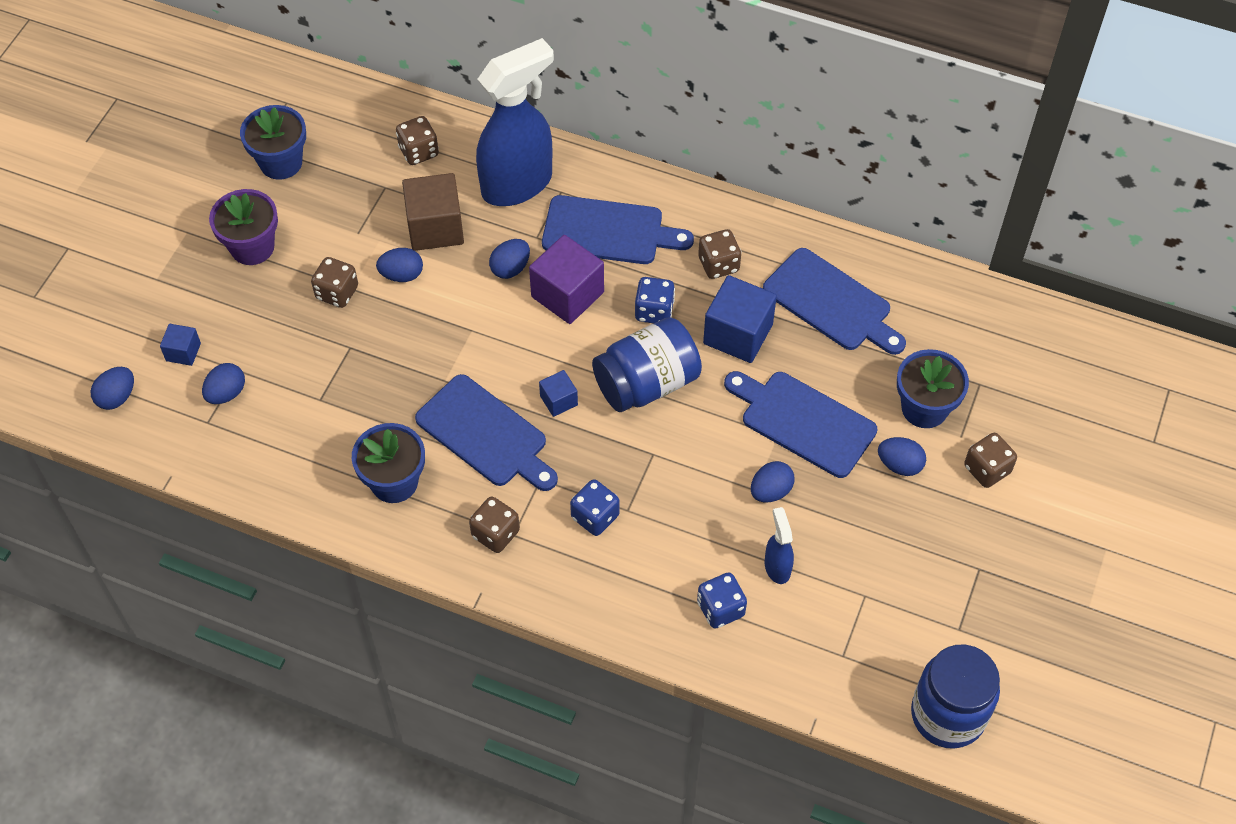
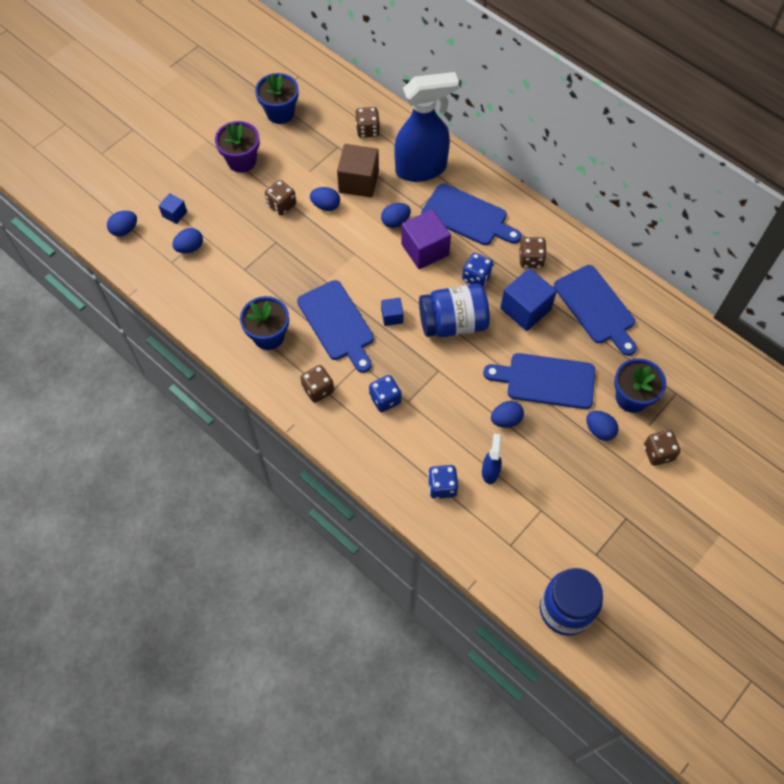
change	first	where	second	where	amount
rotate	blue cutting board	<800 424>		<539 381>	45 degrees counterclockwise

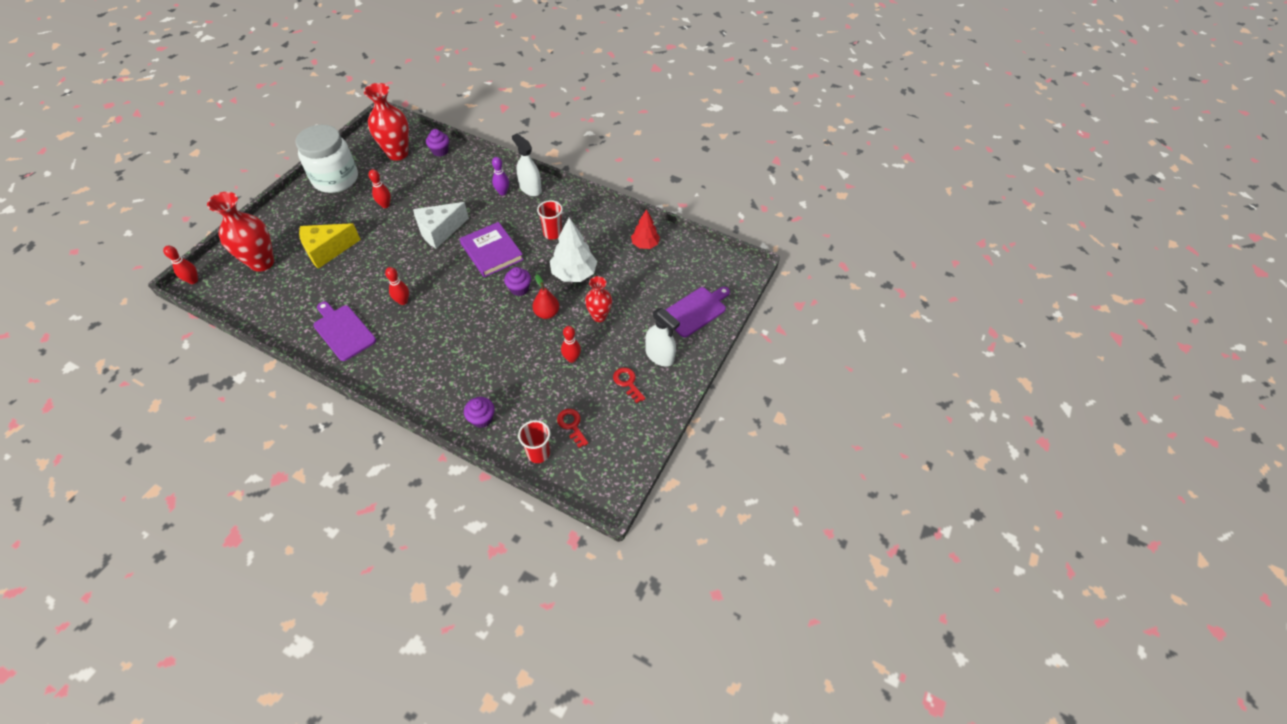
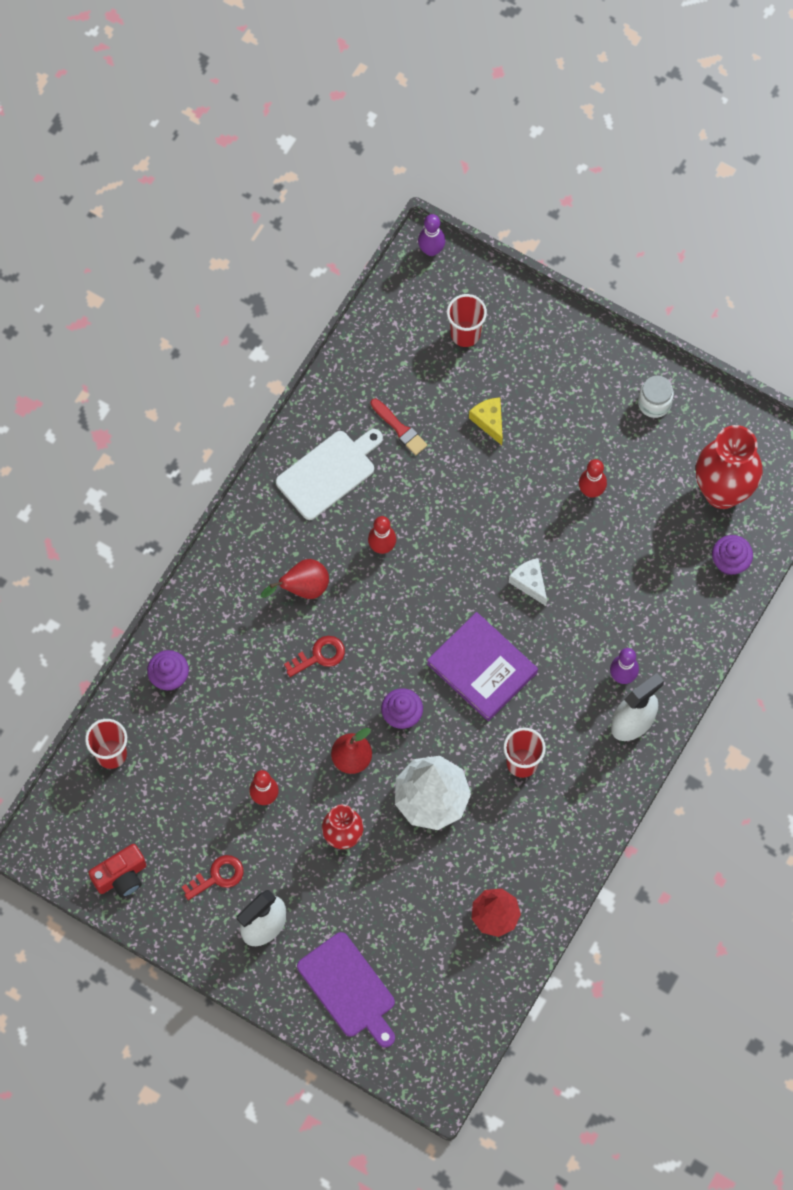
change	first	where	second	where	amount
recolor	red bowling pin	<180 264>	purple bowling pin	<431 235>	
replace	red vase	<240 232>	red cup	<467 320>	
resize	white jar	<326 159>		<656 397>	x0.43
resize	yellow cheese	<330 246>		<486 421>	x0.54
recolor	purple cutting board	<344 331>	white cutting board	<329 474>	
resize	white cheese	<441 225>		<528 582>	x0.54
rotate	purple book	<492 249>		<482 666>	75 degrees clockwise
move	red key	<573 428>		<314 656>	
insert			red camera	<117 871>	
insert			red pear	<295 579>	
insert			red brush	<399 427>	

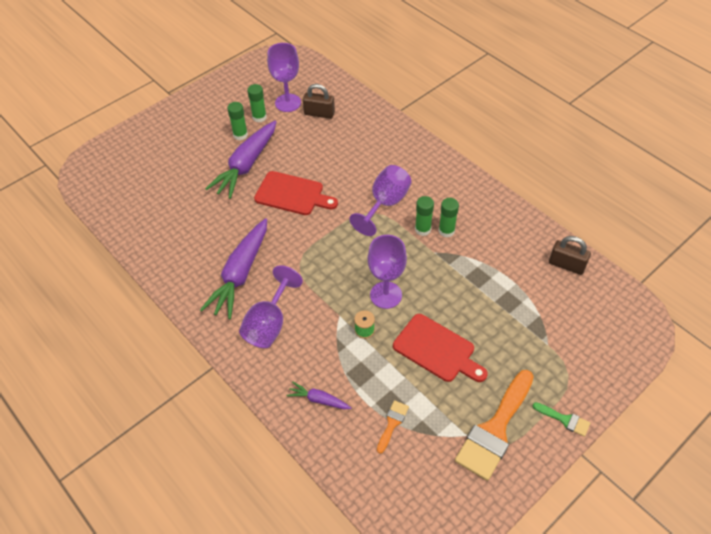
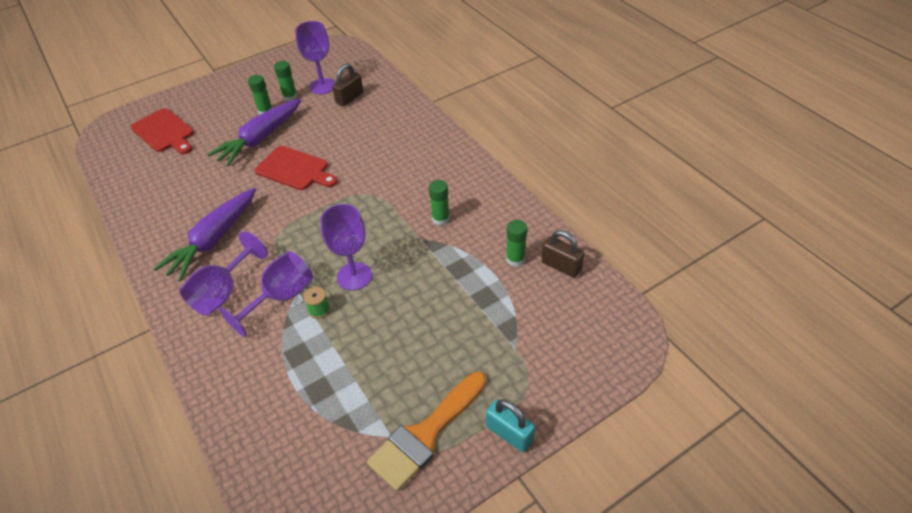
change	first	where	second	where	amount
delete	purple carrot	<319 395>			
rotate	brown padlock	<319 101>		<347 84>	75 degrees counterclockwise
move	purple goblet	<380 200>		<266 294>	
delete	orange brush	<393 427>			
move	red cutting board	<440 348>		<162 131>	
move	green glue stick	<424 216>		<516 243>	
replace	green brush	<561 419>	turquoise padlock	<510 425>	

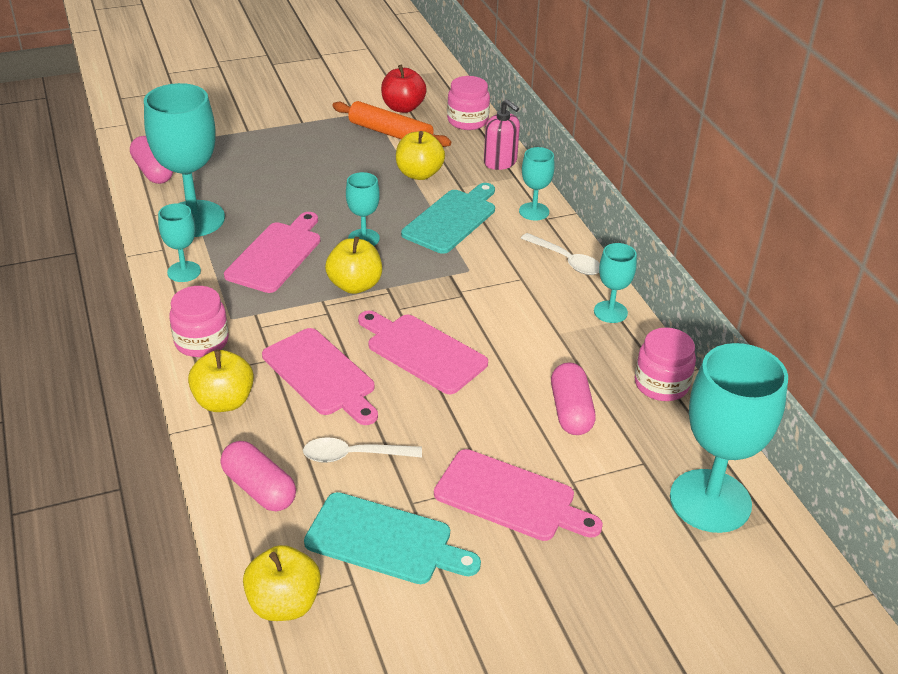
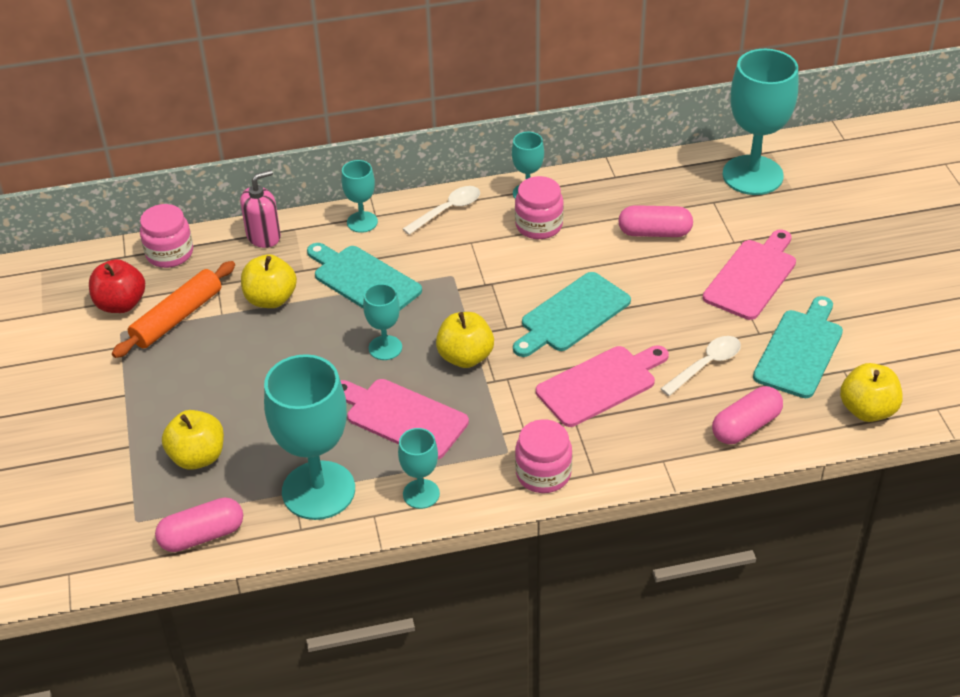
change	first	where	second	where	amount
move	yellow apple	<221 380>		<193 440>	
rotate	white spoon	<362 450>		<700 366>	135 degrees counterclockwise
recolor	pink cutting board	<423 352>	turquoise cutting board	<572 314>	
move	pink jar	<665 364>		<539 207>	

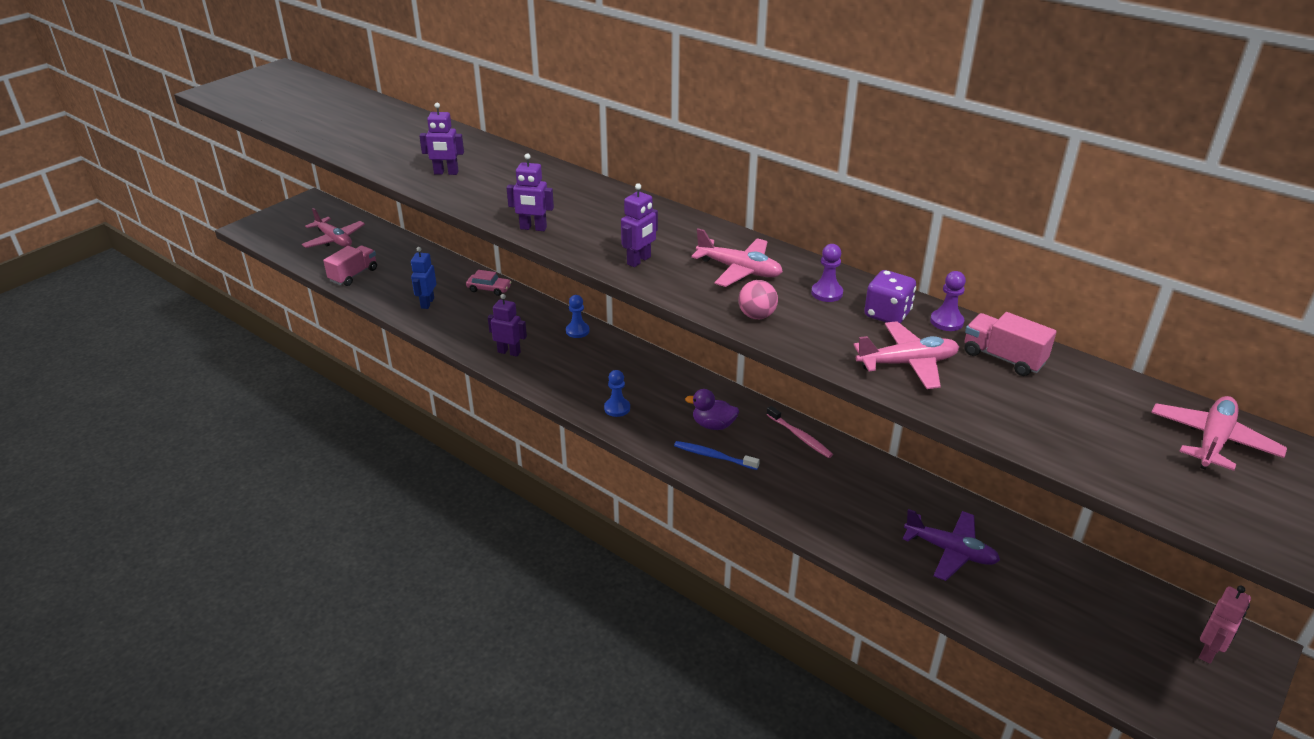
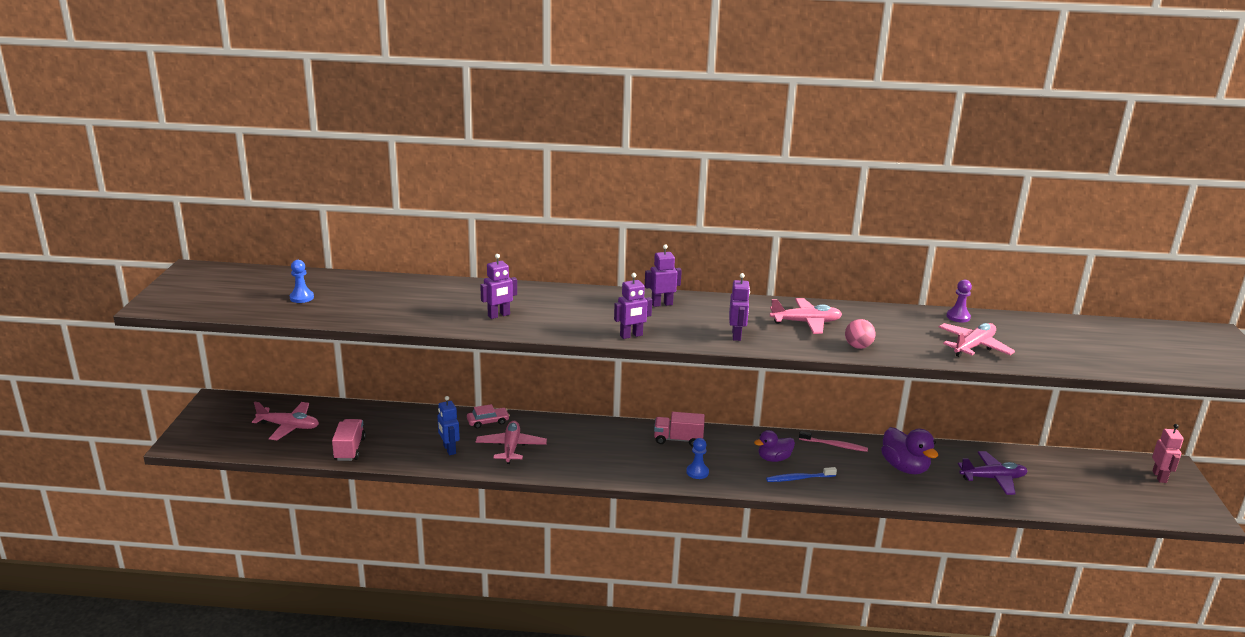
change	first	where	second	where	amount
move	purple robot	<507 325>		<663 275>	
move	blue pawn	<578 316>		<302 281>	
delete	purple pawn	<827 273>			
delete	purple dice	<890 296>			
move	pink truck	<1011 344>		<679 429>	
move	pink plane	<1219 433>		<511 442>	
insert			purple duck	<909 450>	

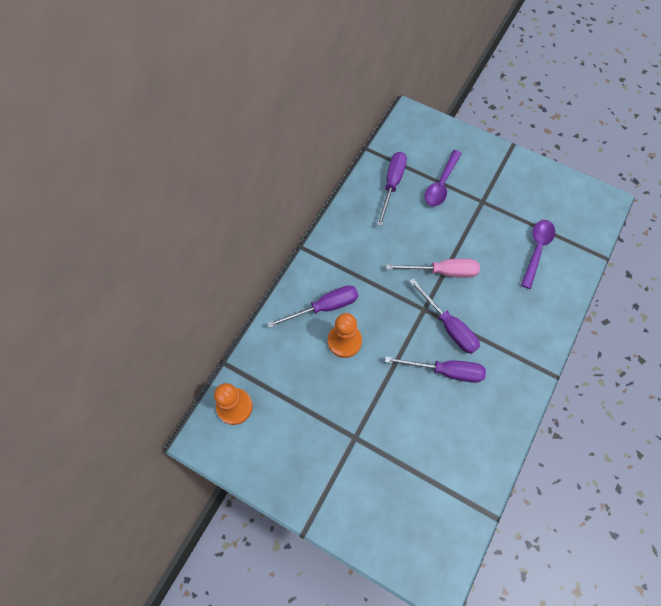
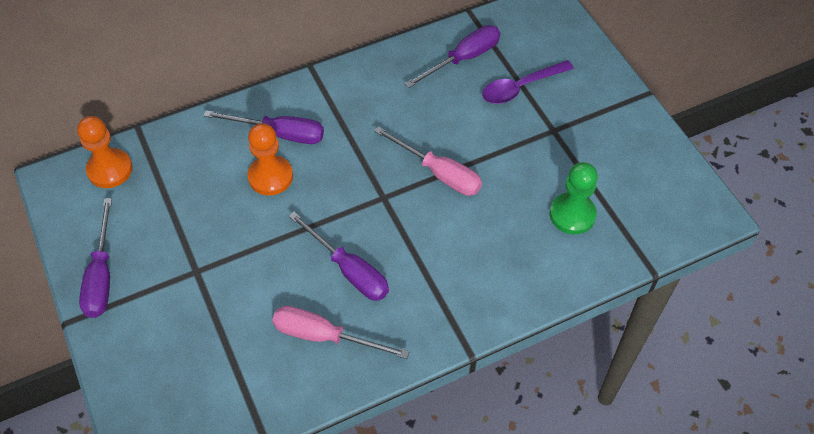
change	first	where	second	where	amount
move	purple screwdriver	<444 316>		<95 258>	
replace	purple spoon	<538 254>	green pawn	<574 198>	
insert			pink screwdriver	<341 332>	

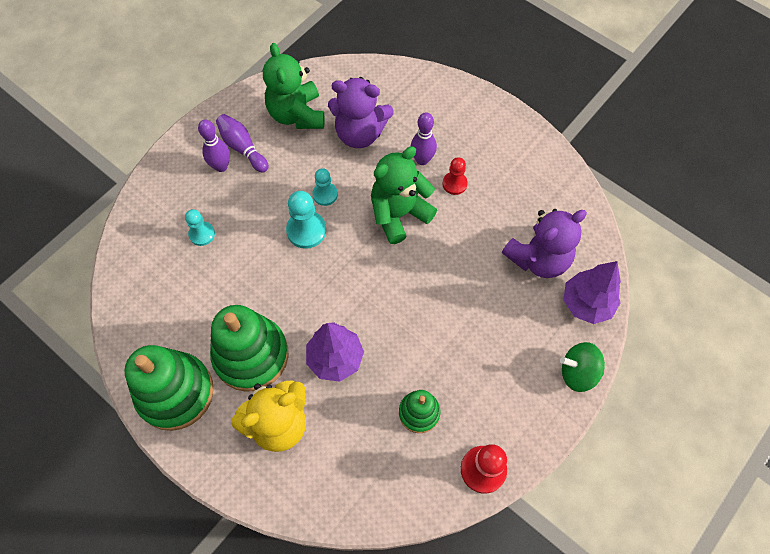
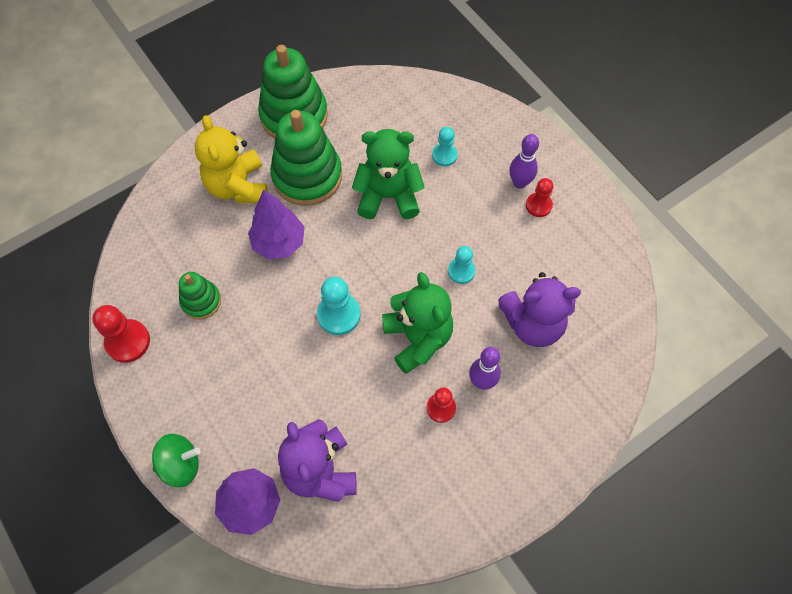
change	first	where	second	where	amount
replace	purple bowling pin	<242 143>	red pawn	<539 197>	
move	green teddy bear	<293 86>		<388 174>	
move	turquoise pawn	<306 220>		<339 306>	
rotate	purple teddy bear	<361 112>		<539 309>	120 degrees counterclockwise
rotate	green spinning top	<582 367>		<176 461>	60 degrees clockwise

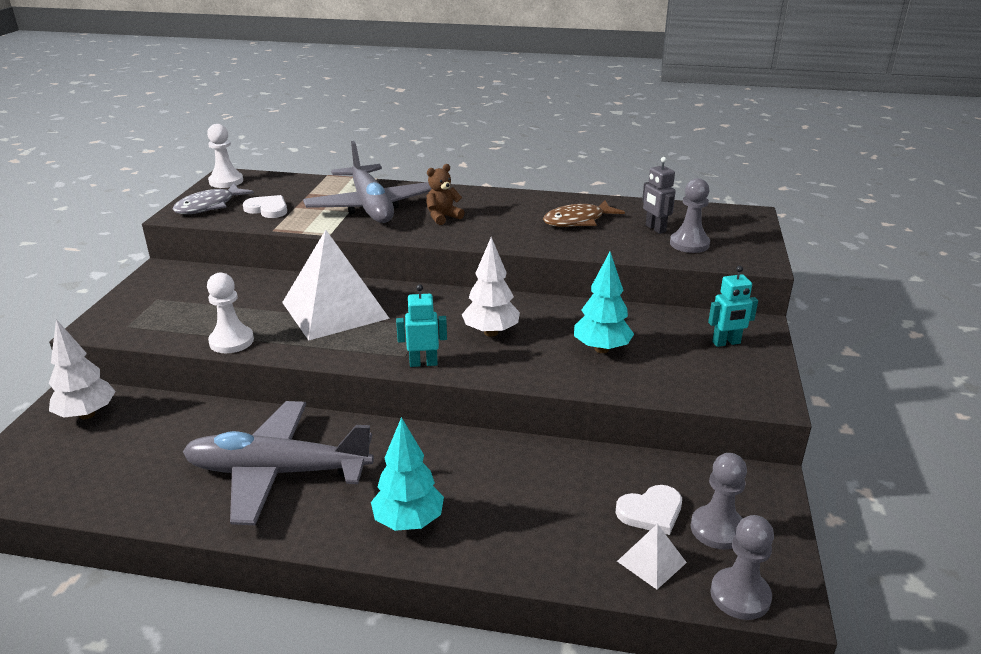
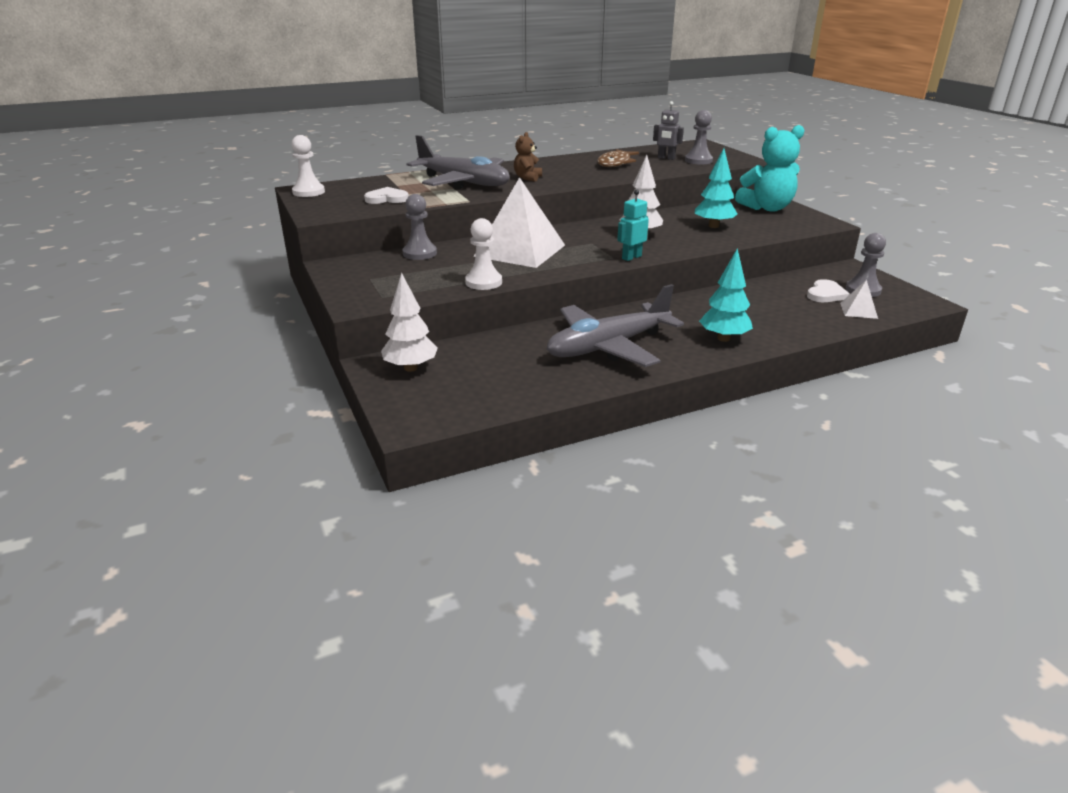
change	first	where	second	where	amount
delete	grey fish	<213 199>			
replace	turquoise robot	<733 306>	turquoise teddy bear	<769 168>	
move	grey pawn	<742 567>		<419 227>	

